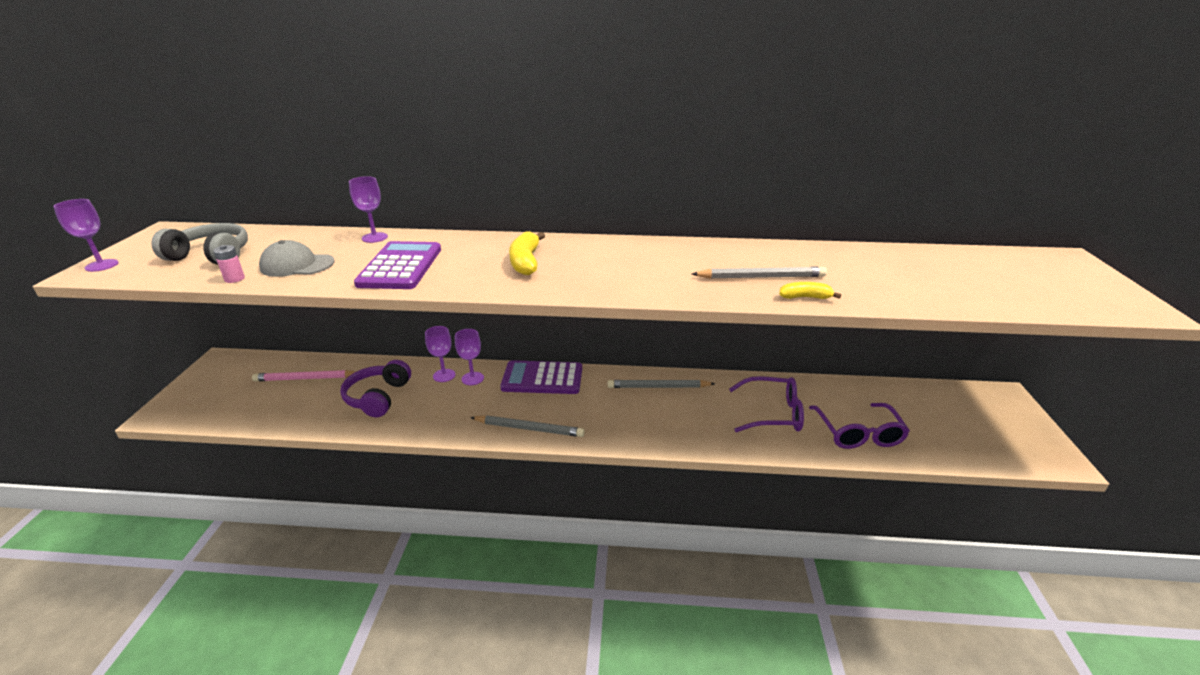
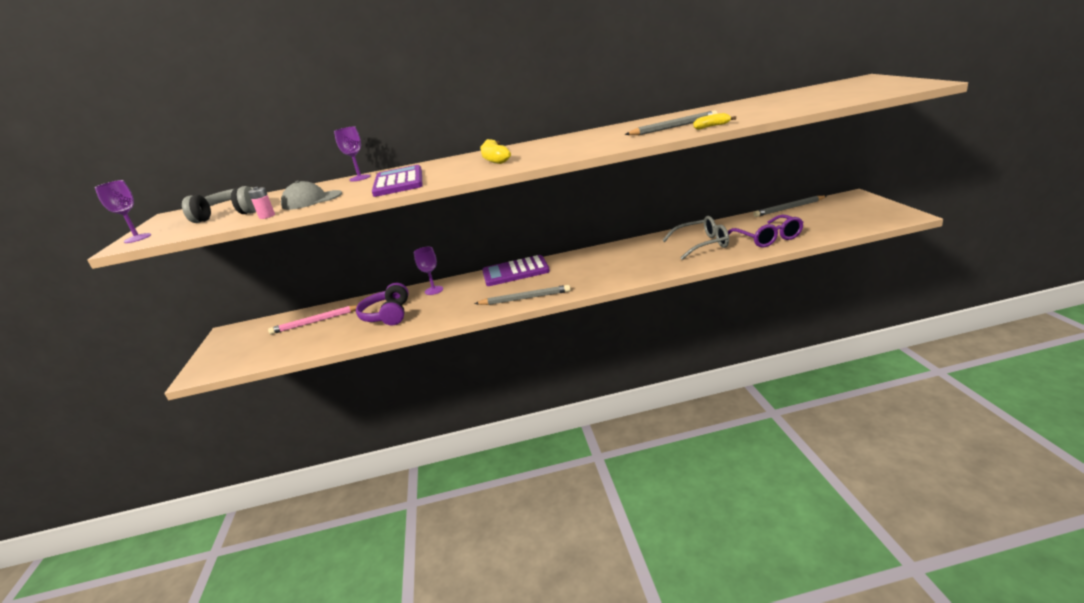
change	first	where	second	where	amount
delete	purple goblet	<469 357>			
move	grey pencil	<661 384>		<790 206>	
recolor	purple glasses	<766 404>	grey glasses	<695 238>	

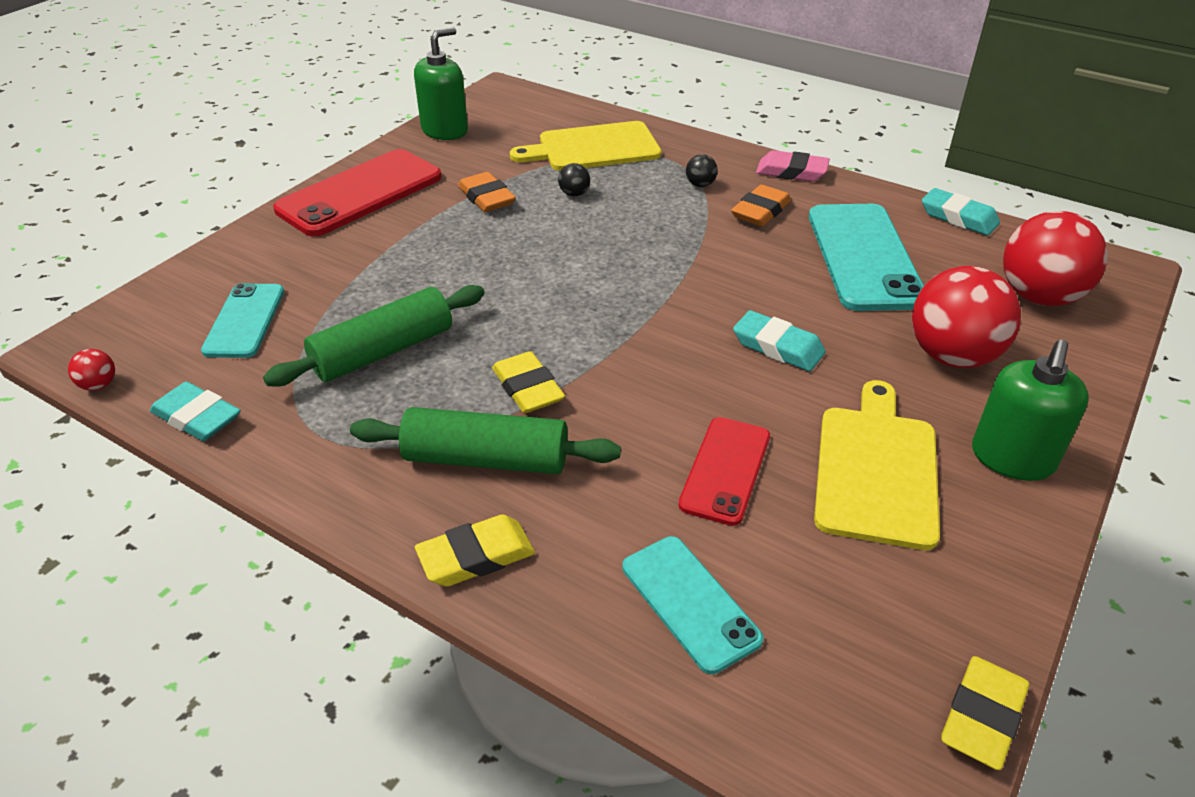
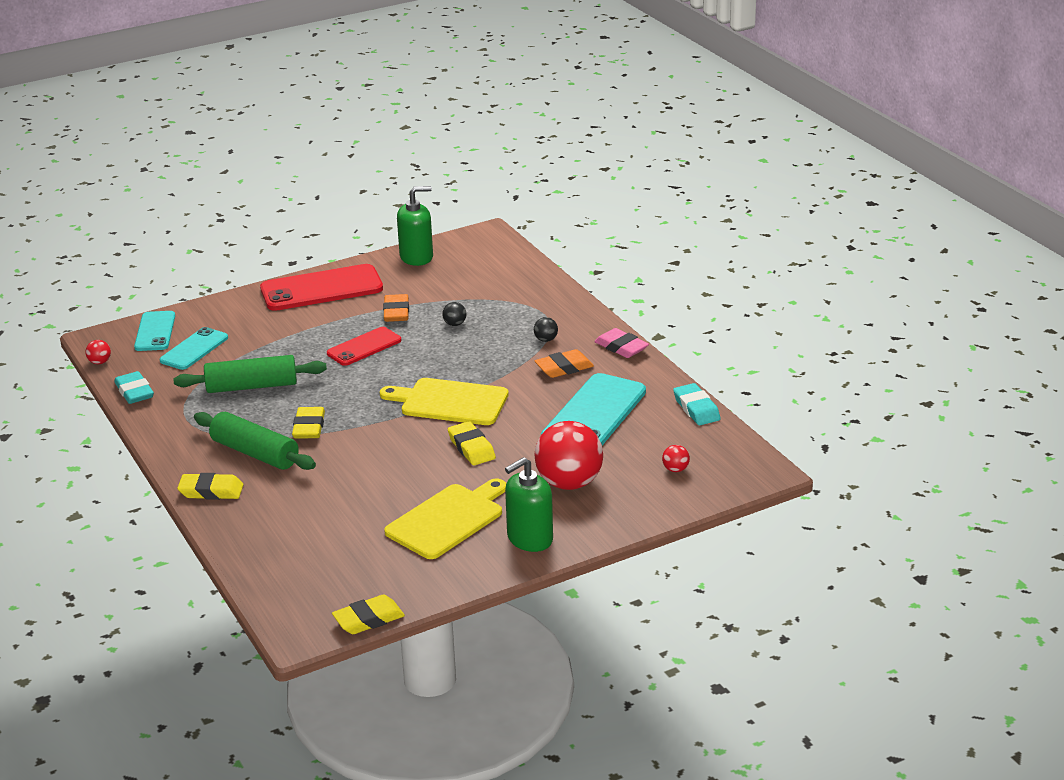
change	first	where	second	where	amount
move	yellow cutting board	<585 146>		<444 401>	
move	turquoise phone	<693 605>		<154 331>	
move	red phone	<724 471>		<364 346>	
recolor	turquoise eraser	<779 341>	yellow eraser	<472 443>	
resize	red ball	<1055 258>		<676 458>	x0.40

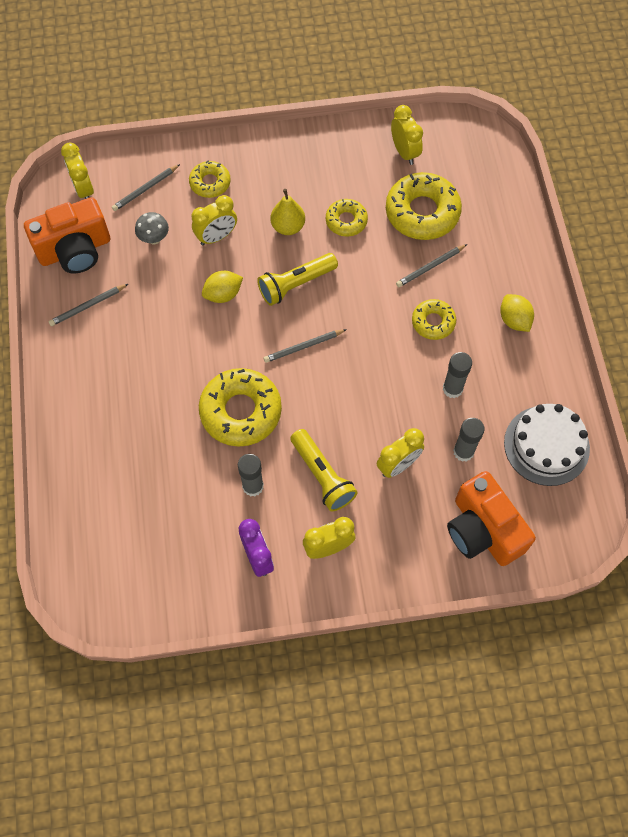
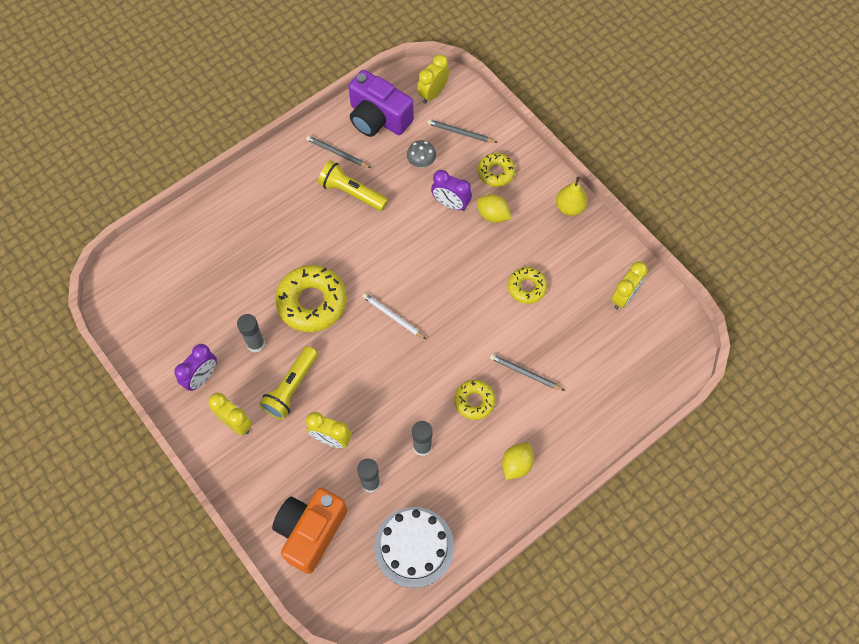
change	first	where	second	where	amount
recolor	orange camera	<67 235>	purple camera	<381 103>	
recolor	yellow clock	<214 220>	purple clock	<451 190>	
move	yellow lemon	<222 287>		<494 208>	
move	yellow flashlight	<297 279>		<353 185>	
recolor	grey pencil	<305 346>	white pencil	<394 316>	
move	yellow pear	<287 212>		<572 196>	
delete	yellow donut	<424 206>			

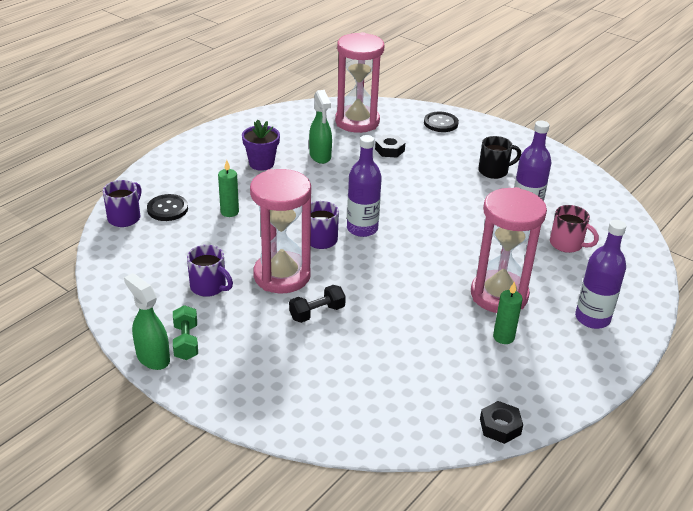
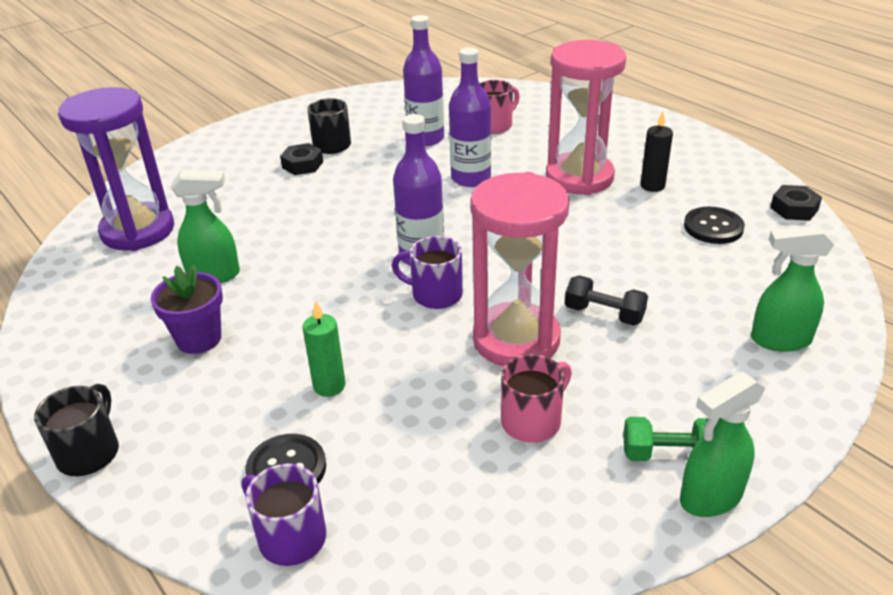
change	first	where	second	where	amount
recolor	purple mug	<210 271>	pink mug	<536 398>	
rotate	black dumbbell	<317 304>		<606 300>	45 degrees counterclockwise
recolor	pink hourglass	<359 82>	purple hourglass	<116 169>	
move	black nut	<390 146>		<301 159>	
move	black button	<441 122>		<714 225>	
recolor	green candle	<508 312>	black candle	<657 151>	
move	purple bottle	<600 274>		<470 117>	
insert			black mug	<76 430>	
insert			green spray bottle	<792 288>	

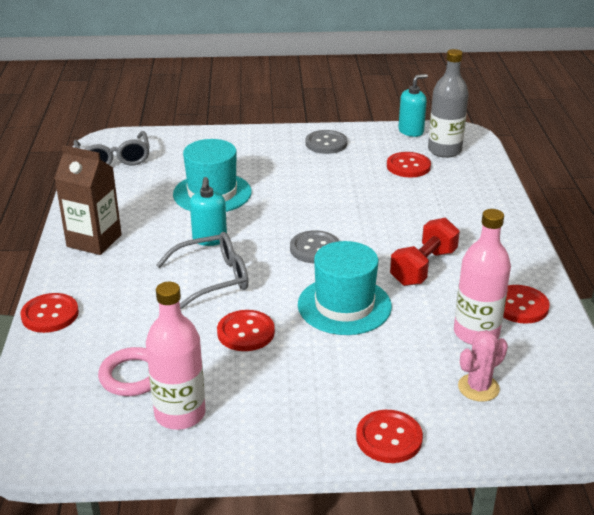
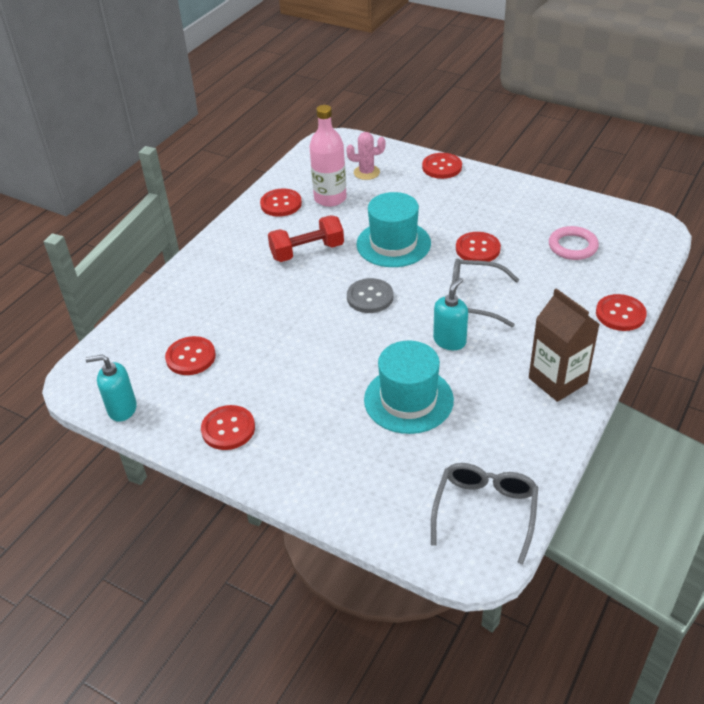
change	first	where	second	where	amount
delete	pink bottle	<176 356>			
recolor	grey button	<326 142>	red button	<228 427>	
delete	grey bottle	<448 103>			

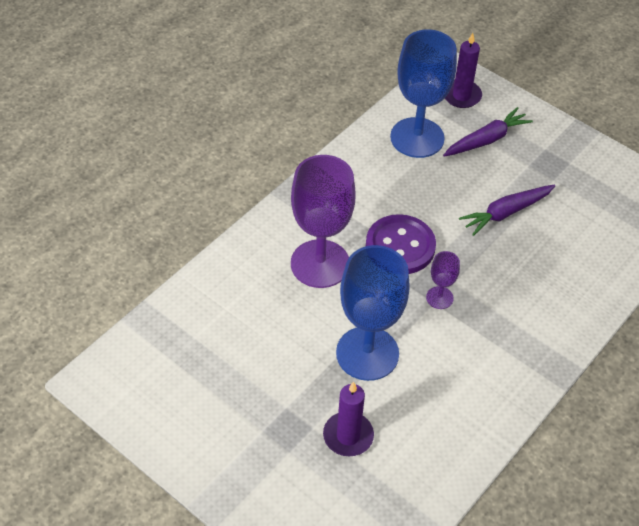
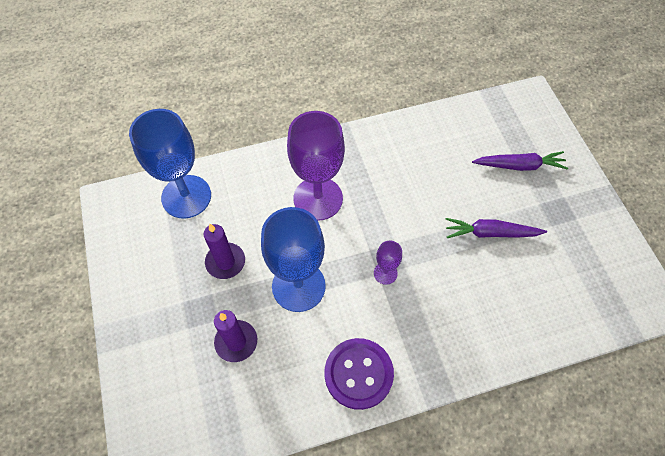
change	first	where	second	where	amount
move	purple button	<401 244>		<359 374>	
move	blue goblet	<423 94>		<170 164>	
move	purple candle	<463 70>		<224 251>	

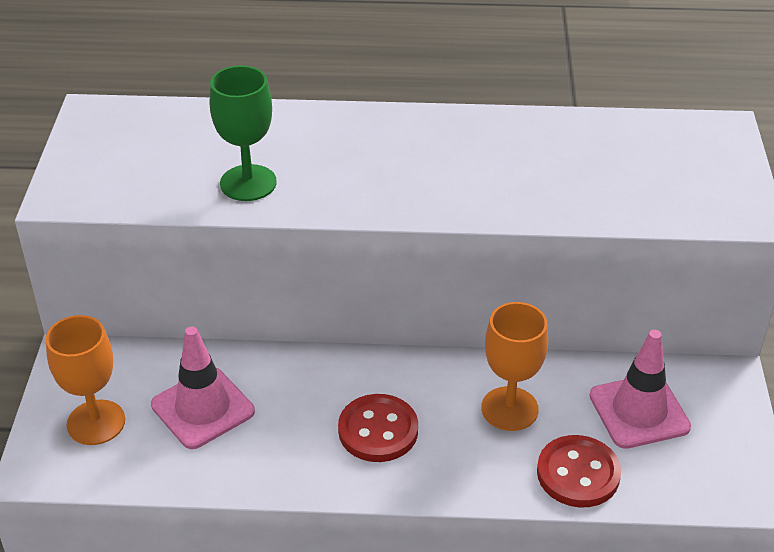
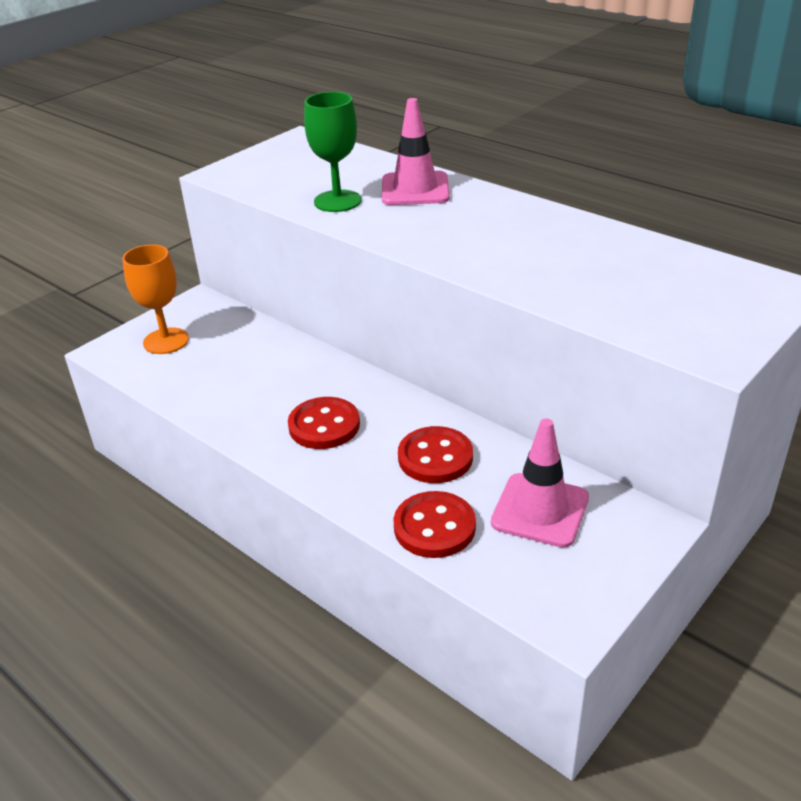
change	first	where	second	where	amount
move	pink traffic cone	<203 387>		<416 151>	
replace	orange goblet	<514 366>	red button	<435 454>	

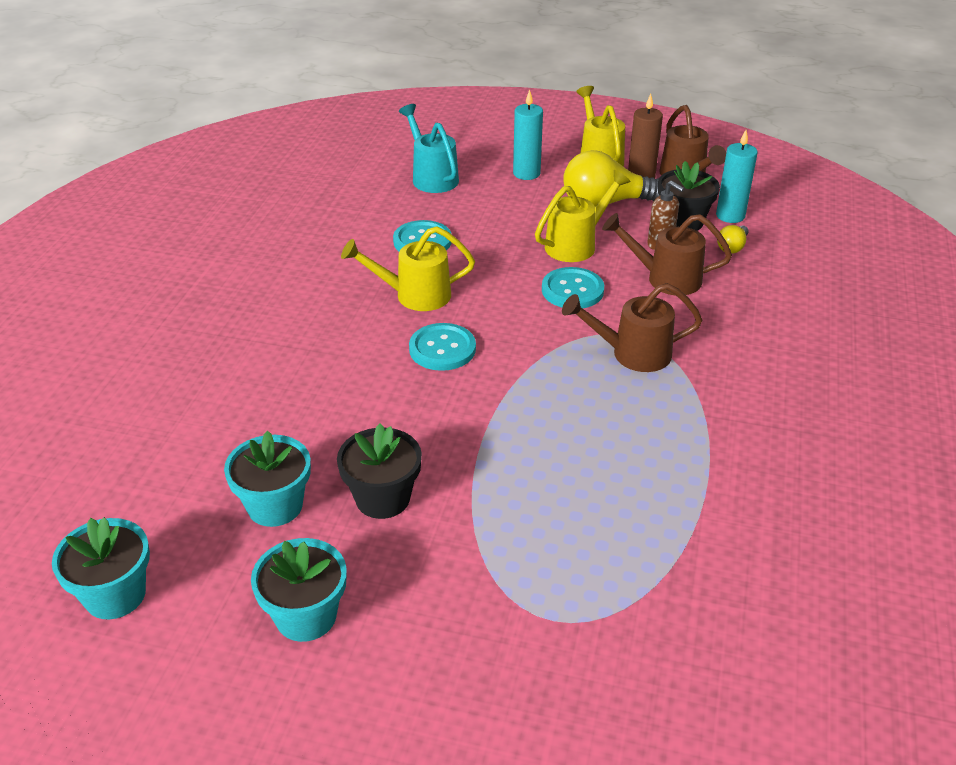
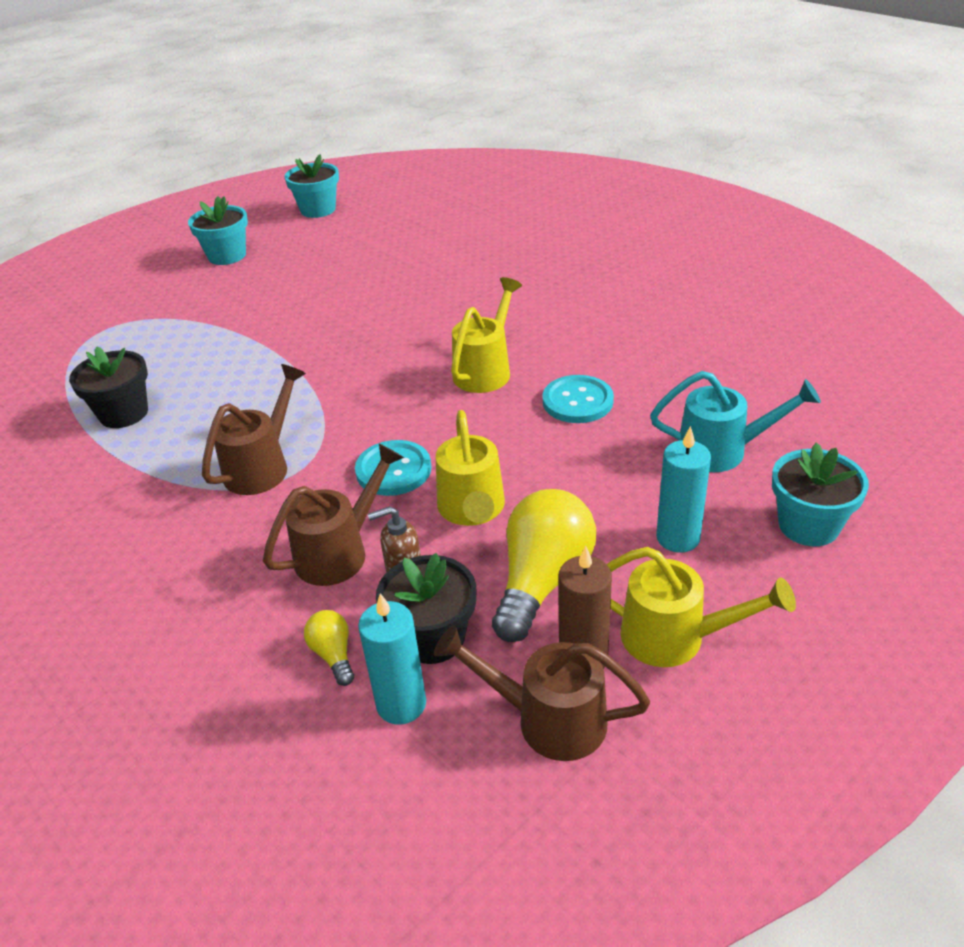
change	first	where	second	where	amount
move	turquoise flower pot	<267 479>		<820 494>	
move	black flower pot	<379 471>		<108 387>	
delete	turquoise button	<442 347>			

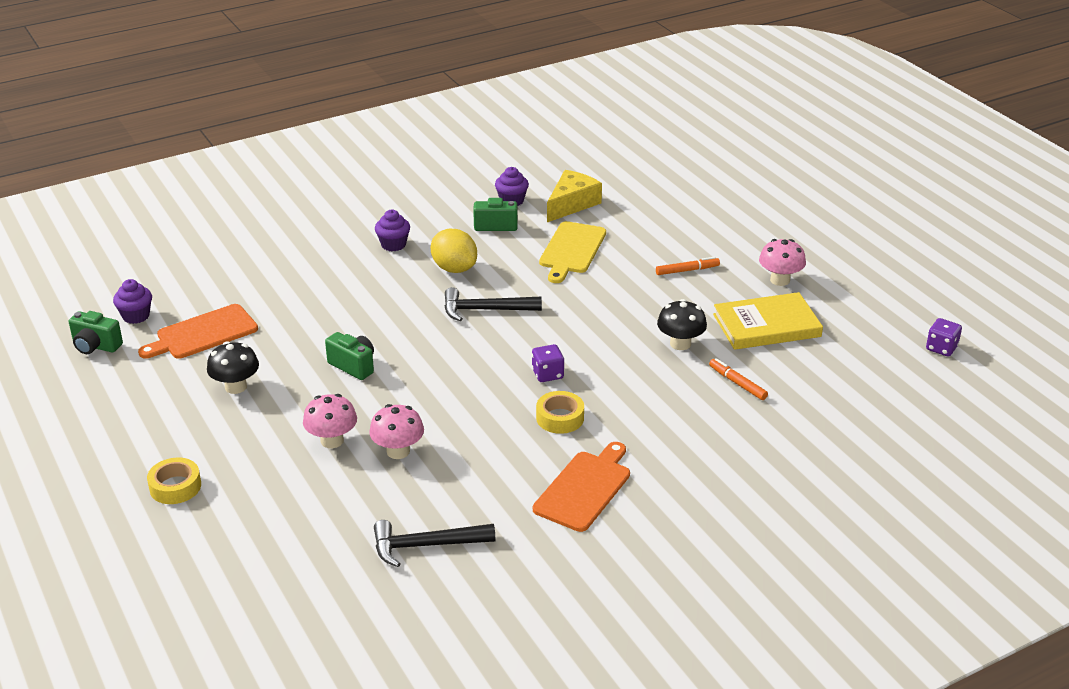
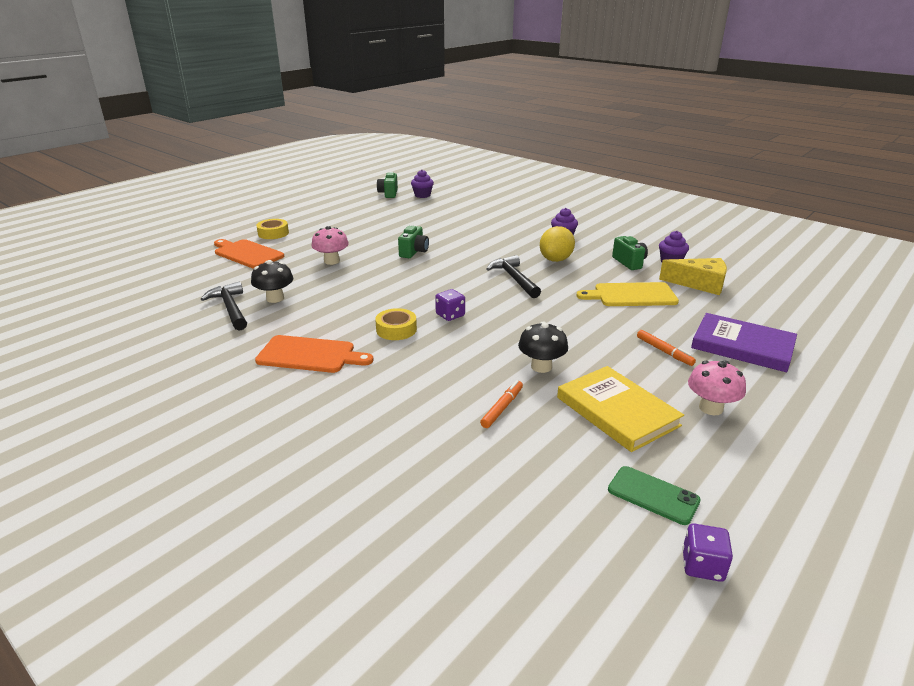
change	first	where	second	where	amount
move	orange cutting board	<198 331>		<249 254>	
move	black mushroom	<233 367>		<272 281>	
delete	pink mushroom	<396 431>			
insert			green phone	<654 495>	
insert			purple book	<744 342>	

